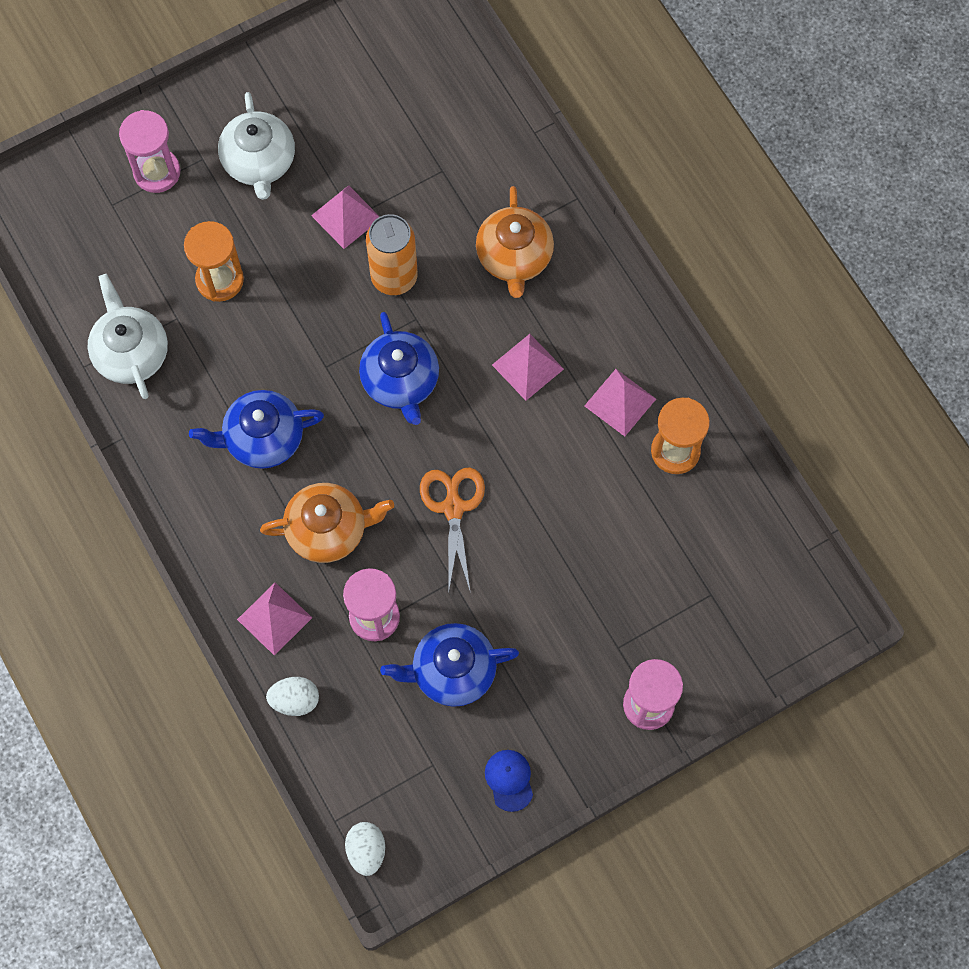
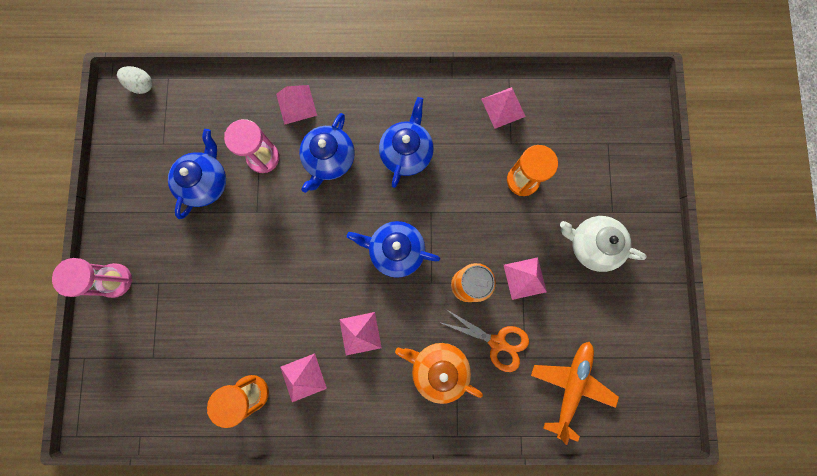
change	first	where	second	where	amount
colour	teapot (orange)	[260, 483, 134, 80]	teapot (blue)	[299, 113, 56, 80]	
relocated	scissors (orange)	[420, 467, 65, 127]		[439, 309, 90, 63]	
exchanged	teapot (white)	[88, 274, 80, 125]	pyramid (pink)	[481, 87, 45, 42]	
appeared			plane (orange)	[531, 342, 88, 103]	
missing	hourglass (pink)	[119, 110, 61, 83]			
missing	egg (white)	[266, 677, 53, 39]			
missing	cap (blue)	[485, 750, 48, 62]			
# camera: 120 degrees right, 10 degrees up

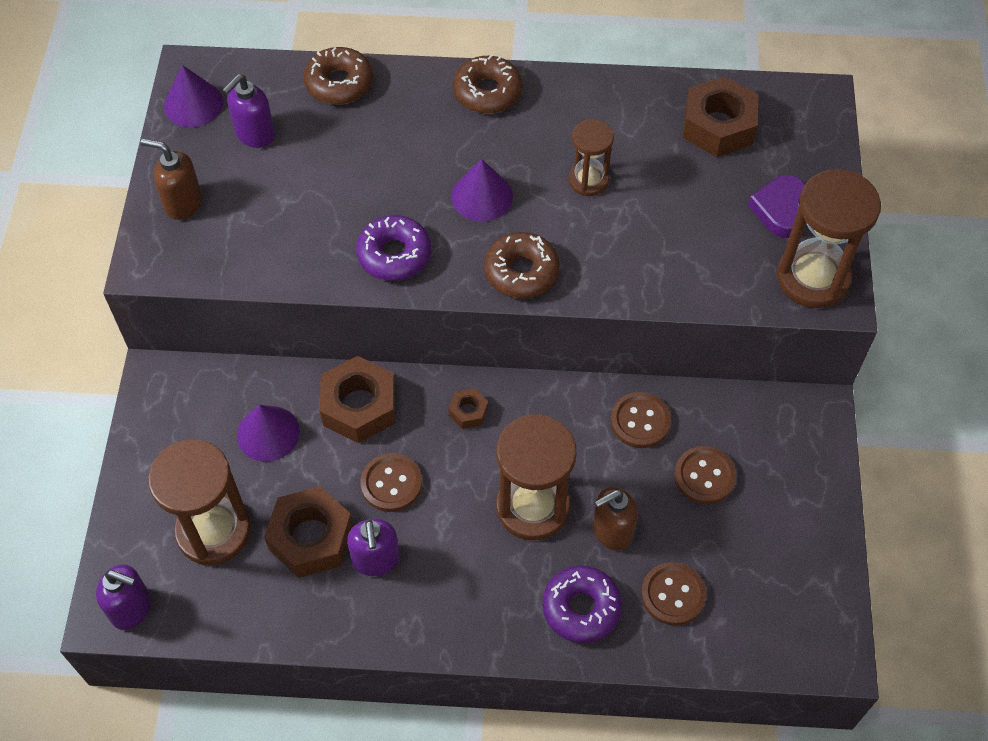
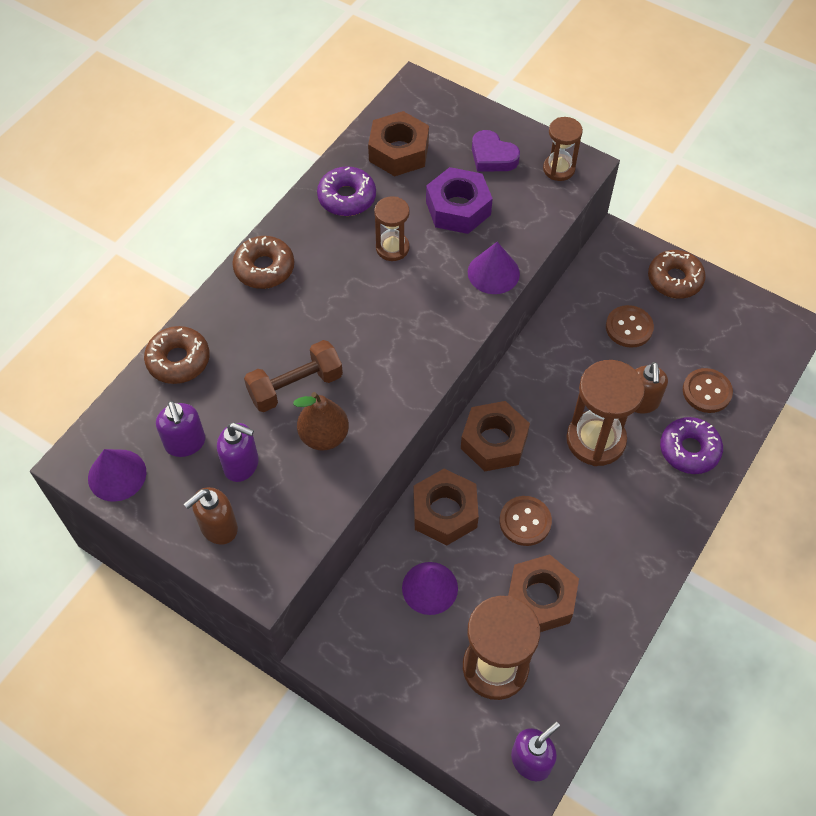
change	first	where	second	where	amount
relocated	soap dispenser (purple)	[347, 519, 53, 57]		[217, 423, 42, 59]	
appeared			dumbbell (brown)	[244, 340, 99, 72]	
appeared			pear (brown)	[293, 392, 56, 59]	
relocated	donut (purple)	[356, 215, 75, 66]		[317, 166, 59, 50]	
appeared			nut (purple)	[426, 167, 67, 67]	
size	nut (brown)	[448, 388, 40, 41]		[461, 401, 69, 70]	x2.04
relocated	cone (purple)	[451, 159, 62, 63]		[468, 242, 52, 52]	
size	hourglass (brown)	[777, 169, 104, 139]		[543, 117, 40, 64]	x0.57
relocated	donut (brown)	[484, 232, 76, 67]		[648, 250, 58, 49]	
missing	button (brown)	[610, 392, 61, 56]			
# camera: 60 degrees left, 0 degrees up

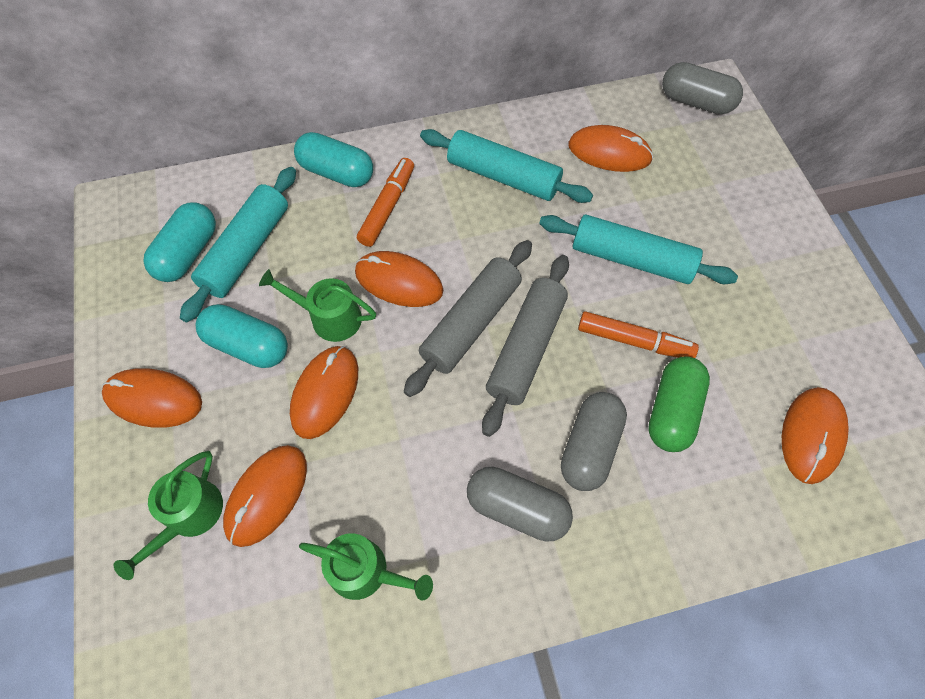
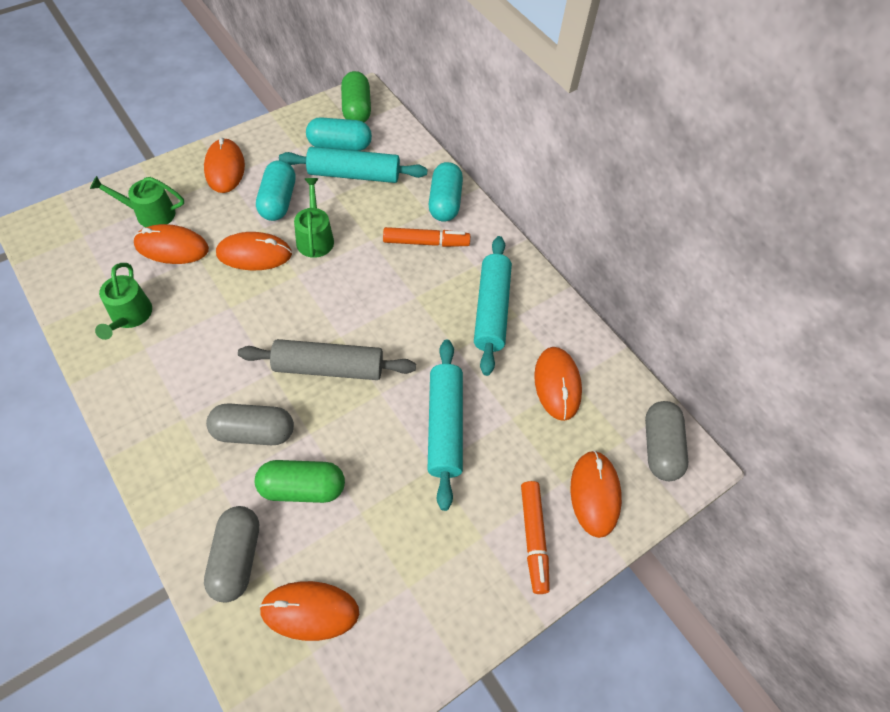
change	first	where	second	where	amount
relocated	capsule (grey)	[467, 467, 106, 75]		[204, 506, 55, 96]	
appeared			capsule (green)	[341, 71, 30, 52]	
relocated	marker (orange)	[578, 311, 121, 47]		[521, 481, 29, 113]	
relocated	mouse (orange)	[355, 251, 88, 56]		[570, 450, 52, 88]	
missing	rolling pin (grey)	[404, 240, 128, 157]			
# camera: 65 degrees right, 5 degrees down

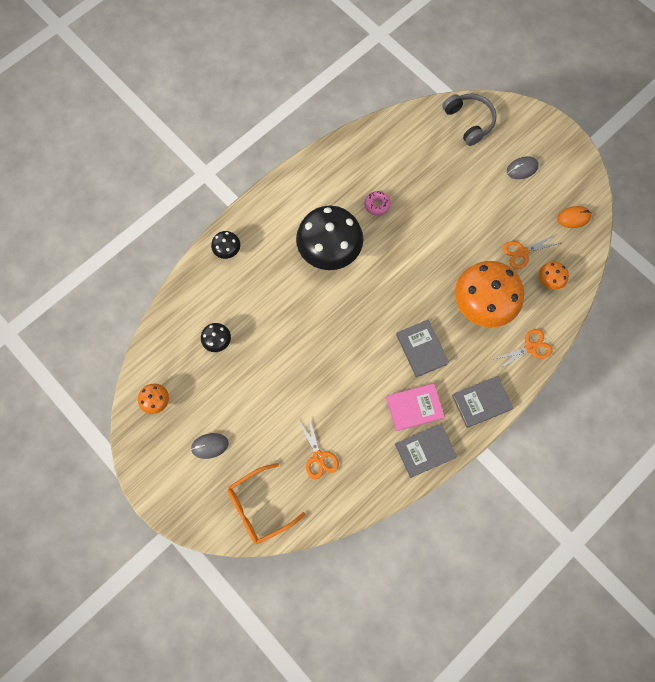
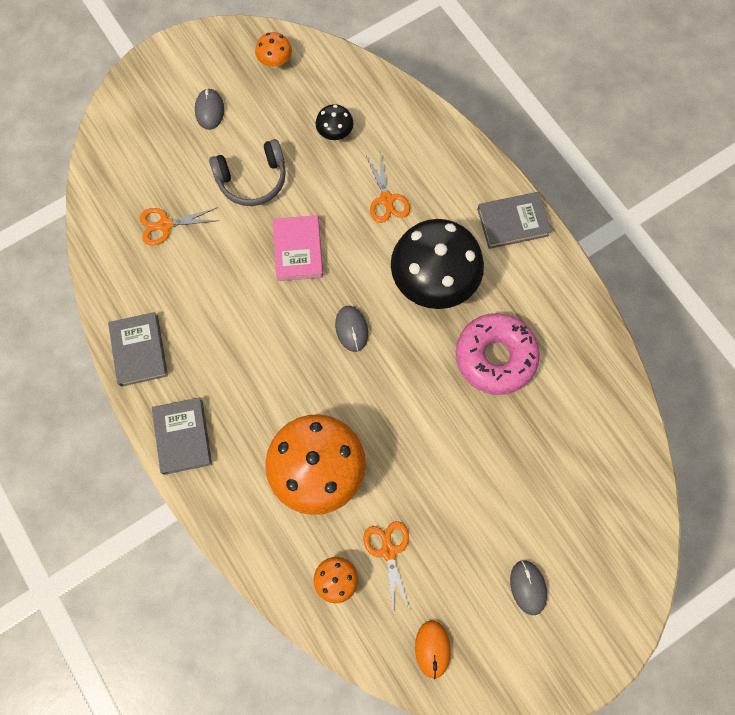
change	first	where	second	where	amount
relocated	headphones (grey)	[442, 93, 55, 53]		[209, 139, 77, 67]	
relocated	book (pink)	[386, 383, 59, 48]		[273, 215, 50, 66]	
appeared			mouse (grey)	[335, 306, 33, 46]	
relocated	scissors (orange)	[494, 329, 59, 40]		[366, 153, 44, 70]	
size	donut (pink)	[365, 191, 26, 25]		[455, 313, 85, 82]	x2.19
relocated	book (grey)	[396, 320, 53, 58]		[477, 192, 74, 57]	
missing	mushroom (black)	[211, 231, 29, 28]			
missing	glasses (orange)	[228, 463, 78, 81]			
# camera: 100 degrees right, 0 degrees up

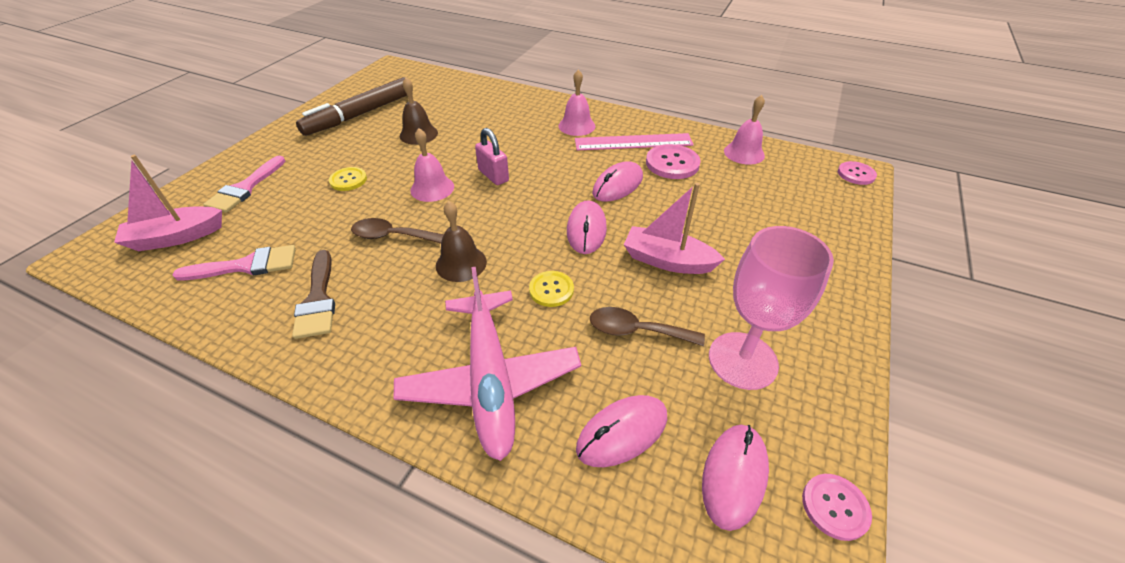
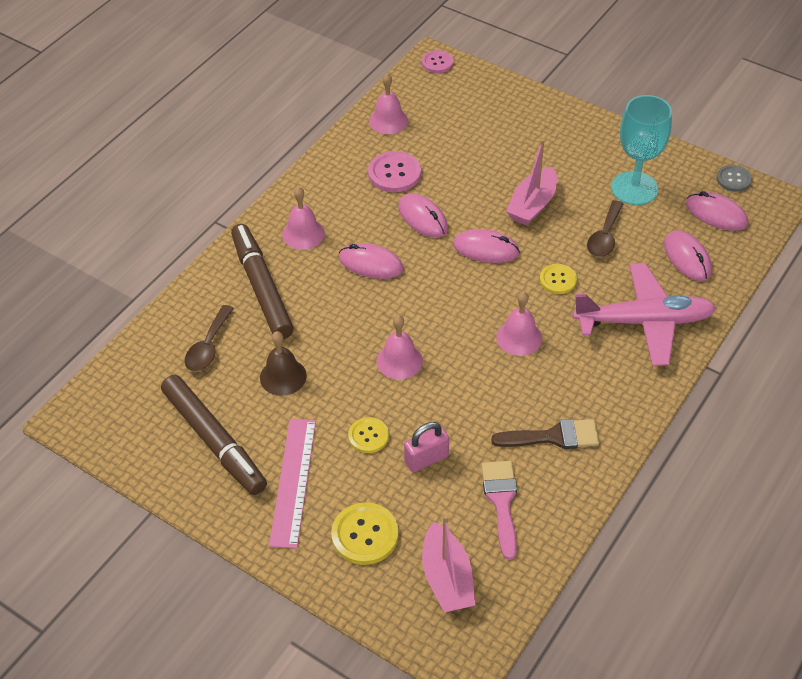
change	first	where	second	where	amount
relocated	spoon (brown)	[351, 218, 93, 26]		[185, 305, 49, 67]	
appeared			marker (brown)	[231, 224, 63, 115]	
relocated	ruler (pink)	[575, 133, 119, 18]		[269, 419, 47, 130]	
exchanged	brush (pink)	[203, 156, 83, 57]	button (yellow)	[331, 502, 68, 63]	
appeared			mouse (pink)	[339, 243, 65, 36]	
relocated	padlock (pink)	[475, 128, 34, 57]		[404, 422, 45, 50]	
colour	bell (brown)	[436, 201, 51, 81]	bell (pink)	[496, 292, 46, 64]	
colour	goblet (pink)	[709, 226, 125, 164]	goblet (turquoise)	[611, 95, 61, 110]	
colour	button (pink)	[802, 474, 70, 67]	button (grey)	[716, 165, 36, 27]	
# camera: 80 degrees left, 5 degrees up

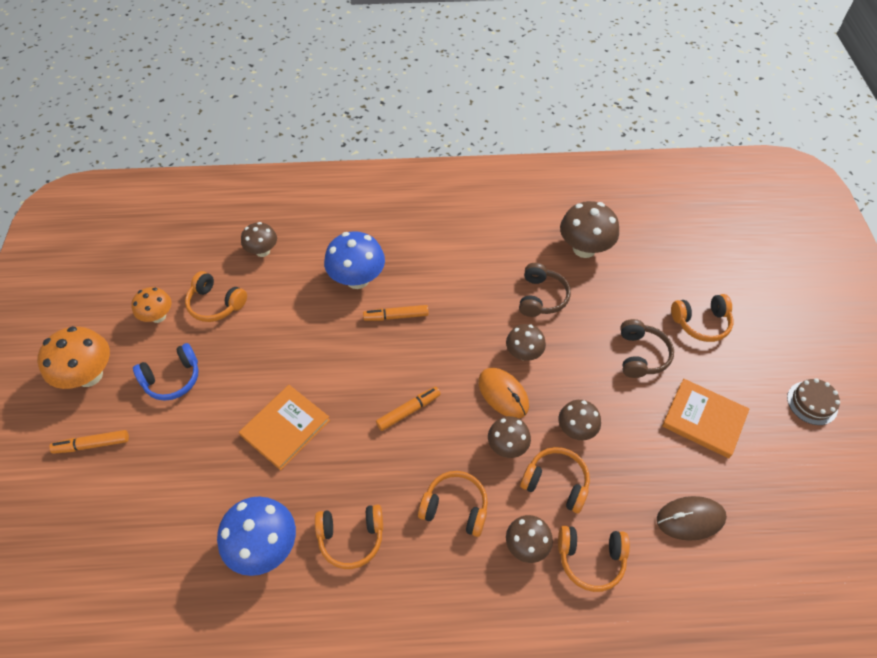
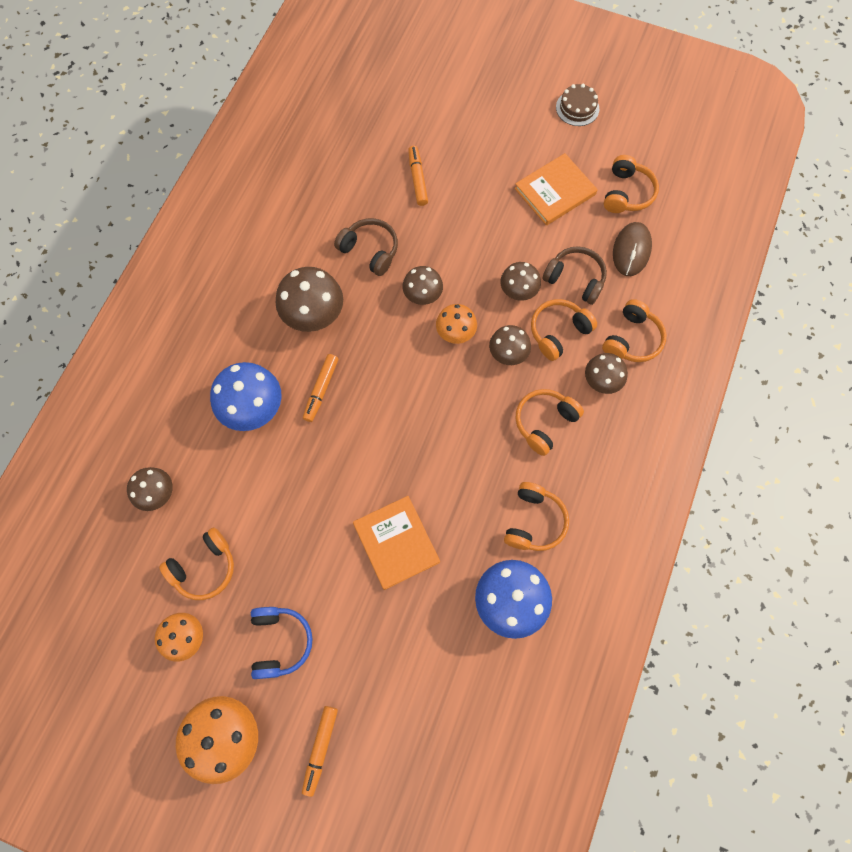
change	first	where	second	where	amount
relocated	mushroom (brown)	[560, 201, 59, 57]		[275, 267, 68, 65]	
relocated	marker (orange)	[376, 387, 65, 44]		[408, 146, 20, 60]	
exchanged	mouse (orange)	[478, 368, 51, 50]	mushroom (orange)	[436, 304, 41, 40]	
relocated	headphones (brown)	[620, 319, 54, 59]		[542, 246, 65, 59]	
relocated	headphones (orange)	[671, 294, 62, 48]		[604, 155, 55, 58]	
# camera: 65 degrees left, 15 degrees up

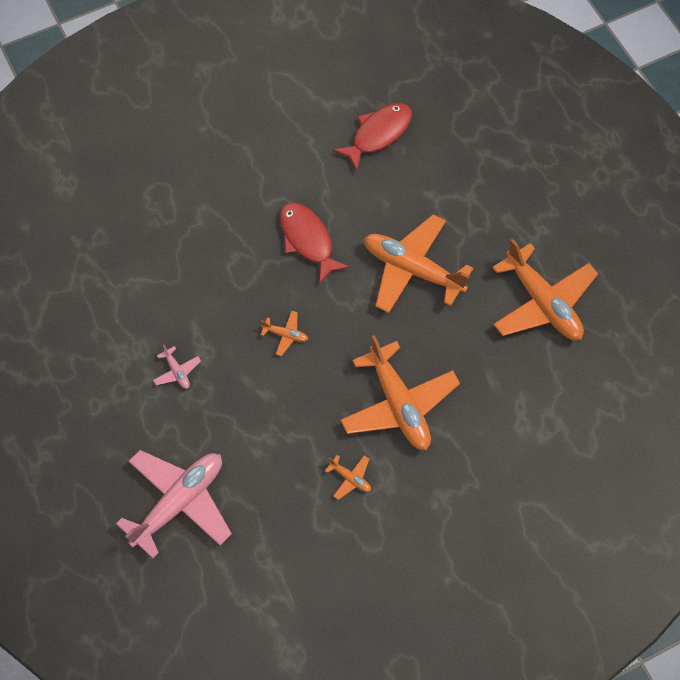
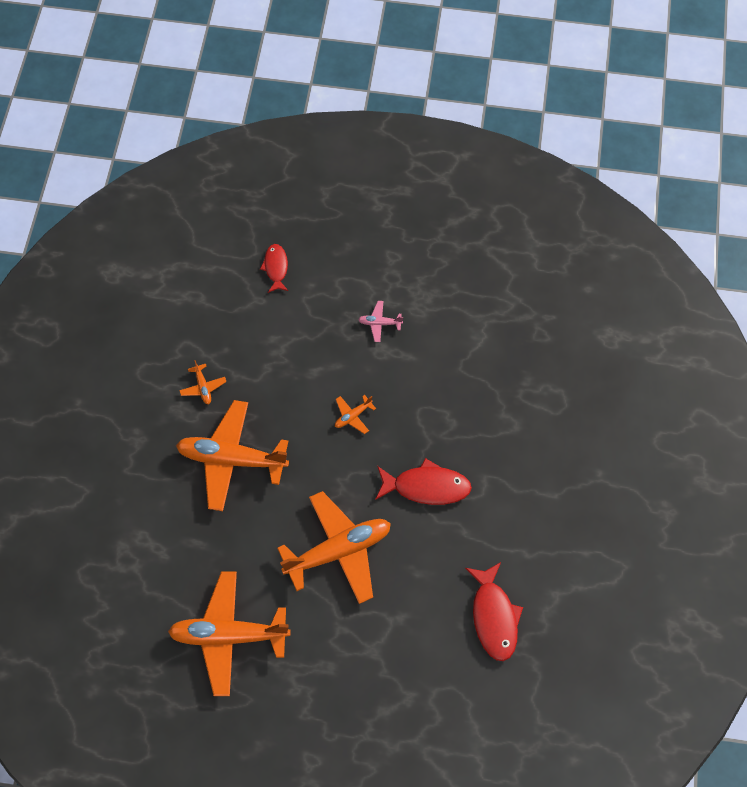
change	first	where	second	where	amount
spun	plane (orange)	[325, 455, 46, 45]		[179, 360, 47, 44]	90 degrees counterclockwise
exchanged	plane (pink)	[116, 450, 116, 108]	fish (red)	[260, 244, 29, 49]	
# camera: 125 degrees right, 0 degrees up

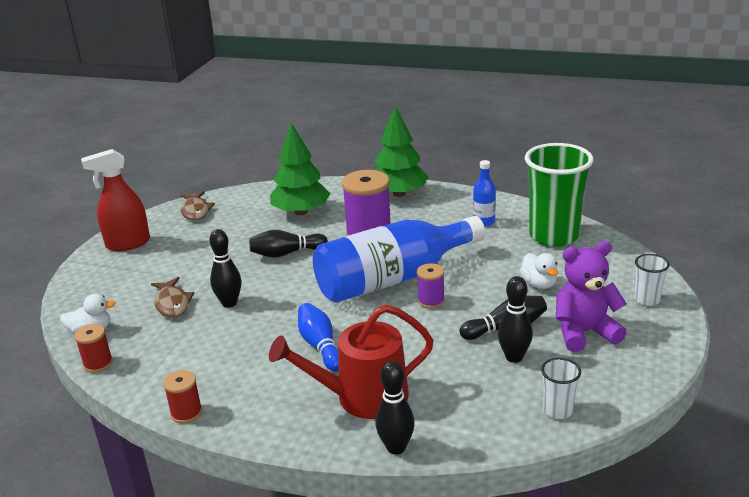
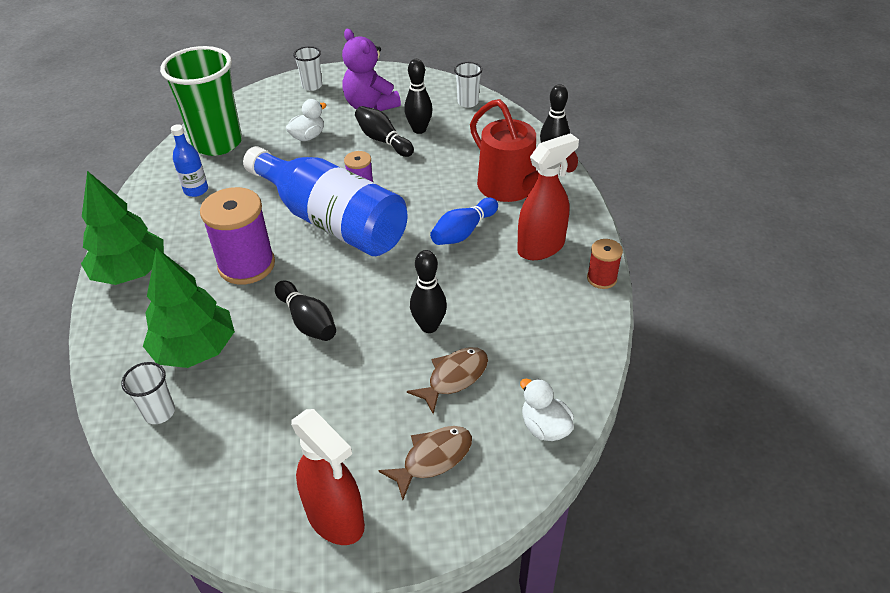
change	first	where	second	where	amount
appeared			cup (white)	[121, 362, 54, 62]	
relocated	fish (brown)	[181, 191, 34, 30]		[378, 426, 94, 74]	
appeared			spray bottle (red)	[517, 133, 62, 127]	
missing	spool (red)	[75, 324, 38, 49]			
# camera: 115 degrees left, 15 degrees up

